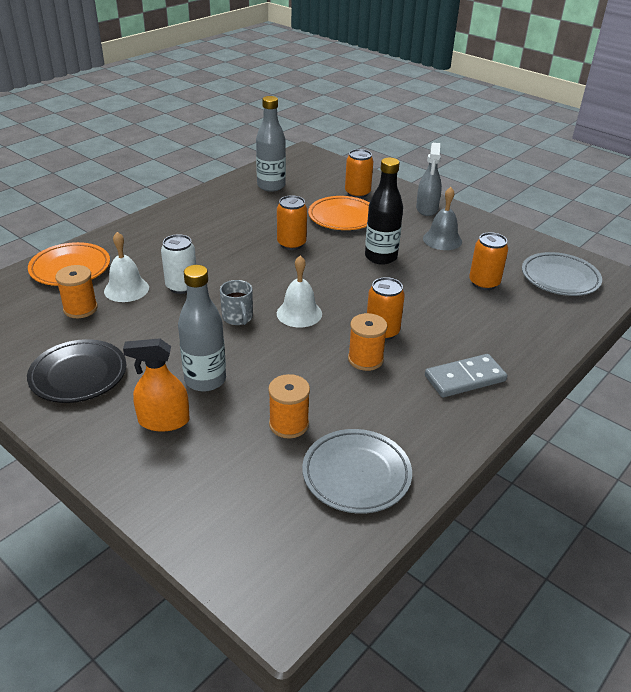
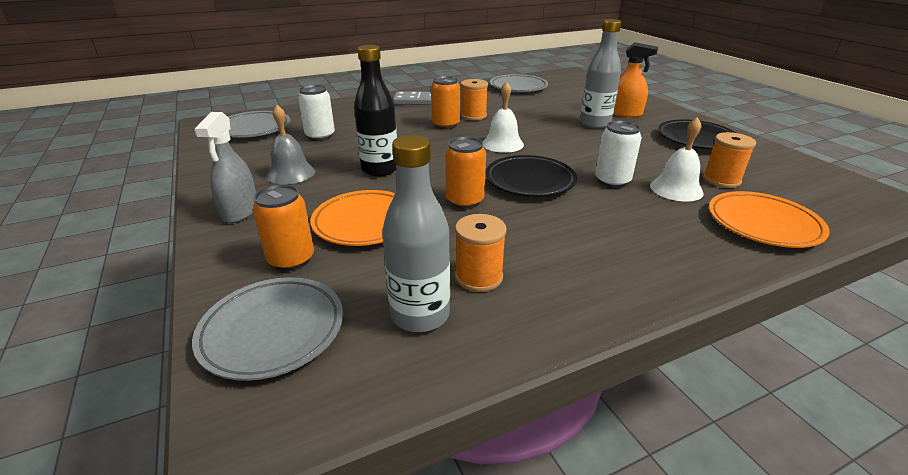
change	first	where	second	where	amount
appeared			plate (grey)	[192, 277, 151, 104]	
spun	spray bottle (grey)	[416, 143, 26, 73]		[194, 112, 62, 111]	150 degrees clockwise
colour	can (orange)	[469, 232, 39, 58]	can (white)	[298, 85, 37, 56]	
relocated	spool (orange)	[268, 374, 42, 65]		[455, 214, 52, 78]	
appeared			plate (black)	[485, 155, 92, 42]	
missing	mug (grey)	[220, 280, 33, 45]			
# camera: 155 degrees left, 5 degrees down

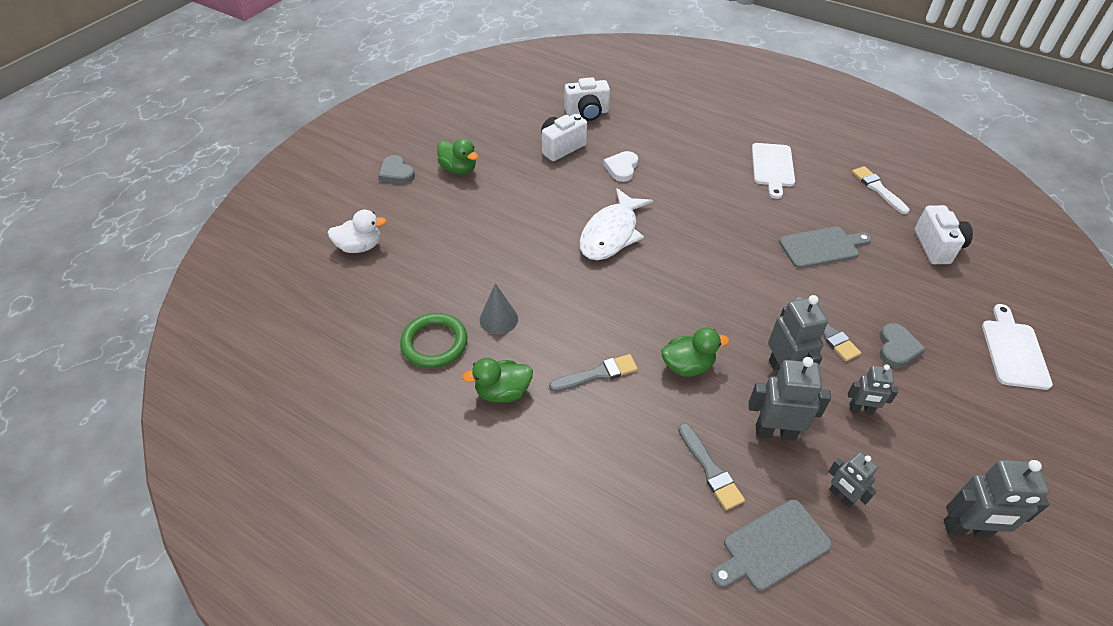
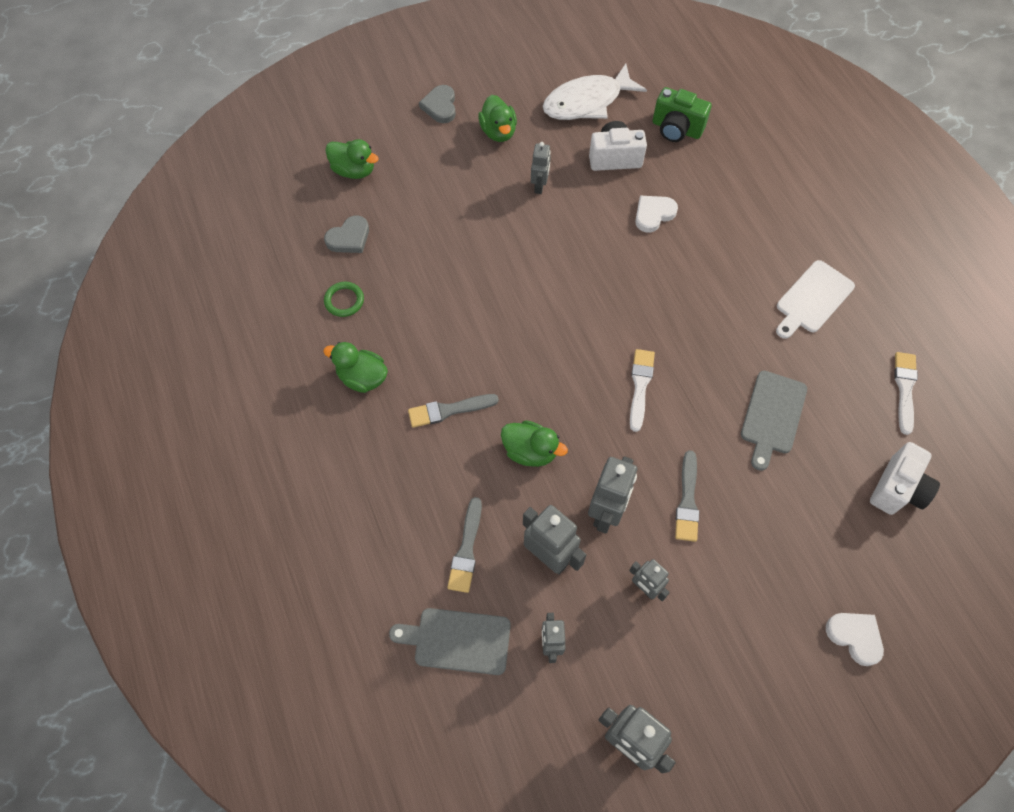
change	first	where	second	where	amount
relocated	heart (grey)	[879, 323, 47, 45]		[324, 215, 45, 38]	
size	ring (green)	[400, 313, 68, 55]		[324, 282, 40, 35]	x0.62
colour	duck (white)	[328, 210, 58, 43]	duck (green)	[325, 139, 54, 40]	
spun	brush (grey)	[549, 354, 89, 38]		[408, 394, 91, 34]	150 degrees clockwise
appeared			robot (grey)	[531, 142, 20, 52]	
relocated	fish (white)	[580, 188, 73, 72]		[543, 64, 104, 56]	
appeared			brush (white)	[630, 349, 25, 83]	
colour	camera (white)	[564, 77, 46, 44]	camera (green)	[653, 87, 59, 55]	
spun	cutting board (grey)	[779, 226, 93, 42]		[741, 371, 66, 100]	90 degrees clockwise
exchanged	cutting board (white)	[982, 304, 71, 86]	heart (white)	[826, 613, 58, 53]	
missing	cone (grey)	[480, 283, 38, 52]			
# camera: 35 degrees right, 15 degrees up

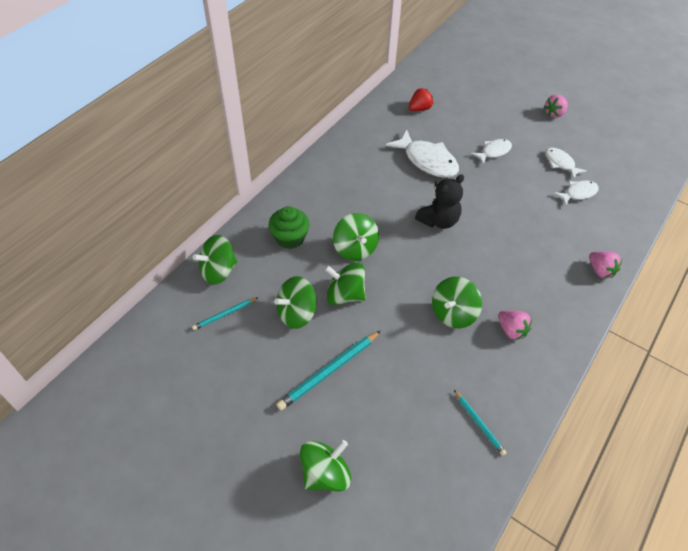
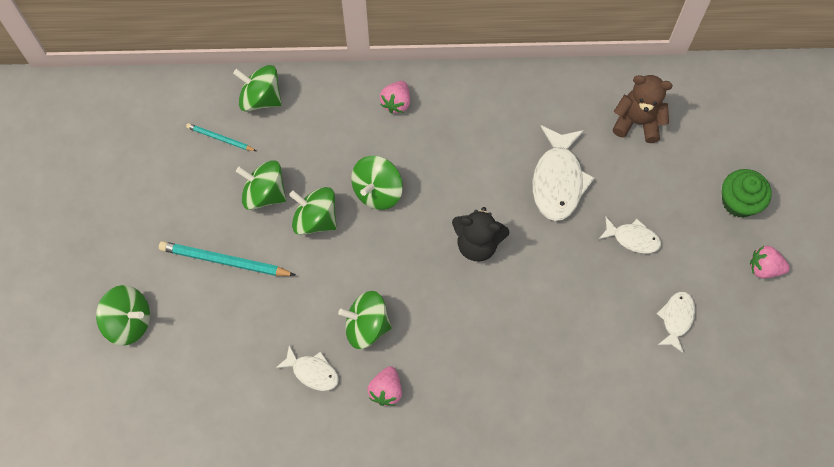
change	first	where	second	where	amount
relocated	fish (white)	[554, 180, 45, 26]		[276, 345, 63, 46]	
spun	spinning top (green)	[324, 263, 42, 42]		[289, 187, 48, 48]	45 degrees counterclockwise
relocated	strawberry (pink)	[589, 251, 33, 27]		[380, 81, 30, 33]	
exchanged	strawberry (red)	[408, 88, 25, 23]	teddy bear (brown)	[613, 75, 60, 68]	
relocated	cupcake (green)	[269, 206, 41, 43]		[722, 169, 50, 49]	
missing	pencil (turquoise)	[454, 390, 53, 66]			
# camera: 55 degrees right, 15 degrees up

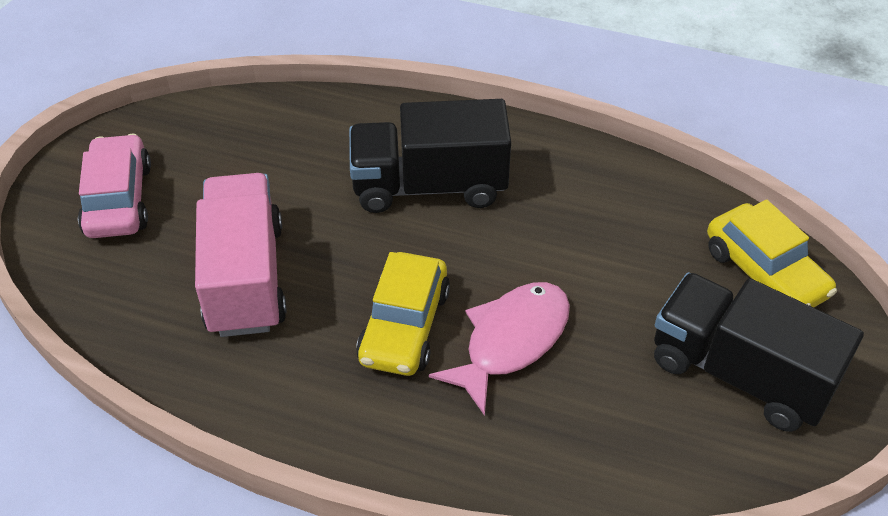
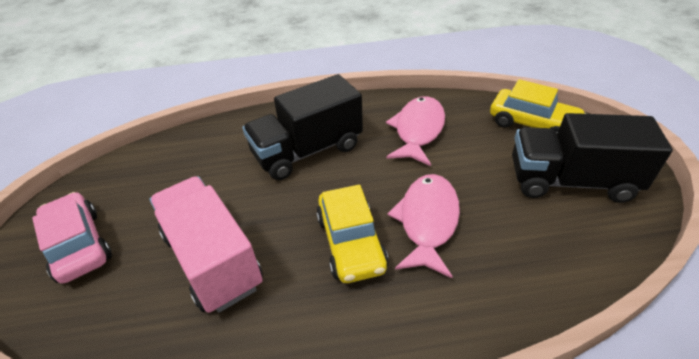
change	first	where	second	where	amount
appeared			fish (pink)	[386, 96, 59, 70]	
# camera: 25 degrees left, 5 degrees down

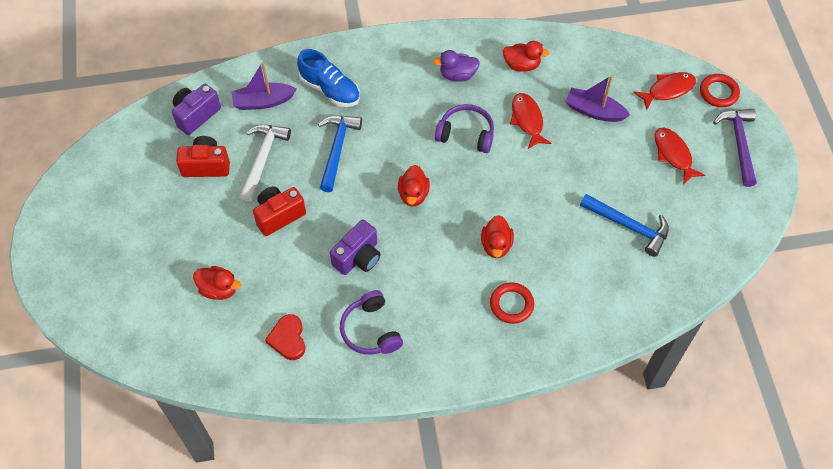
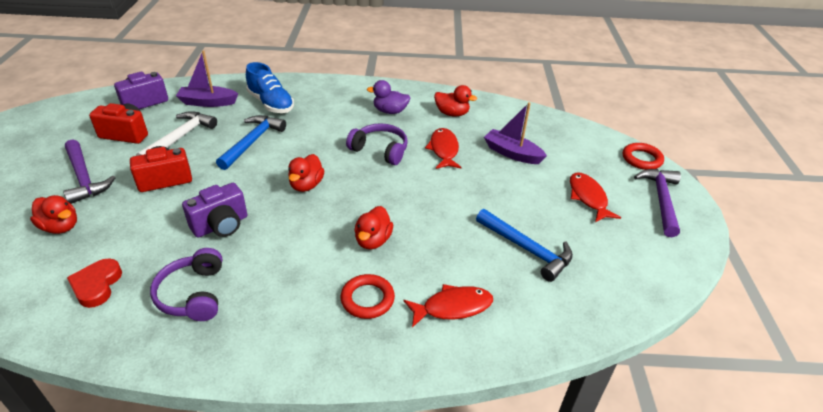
change	first	where	second	where	amount
appeared			hammer (purple)	[63, 139, 53, 65]	
relocated	fish (red)	[633, 72, 63, 38]		[404, 284, 89, 44]	
# camera: 10 degrees right, 20 degrees down

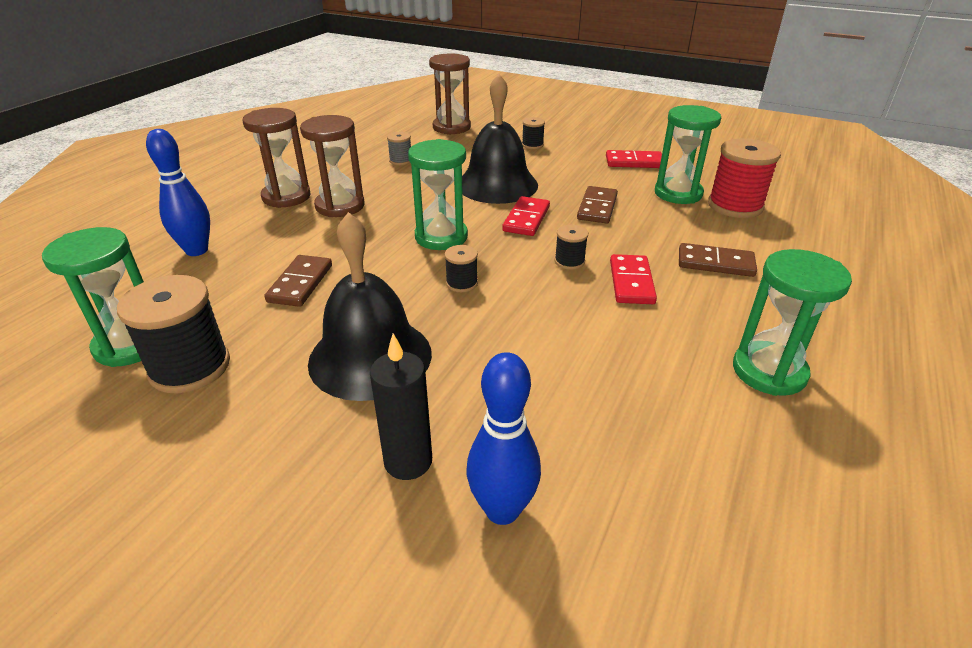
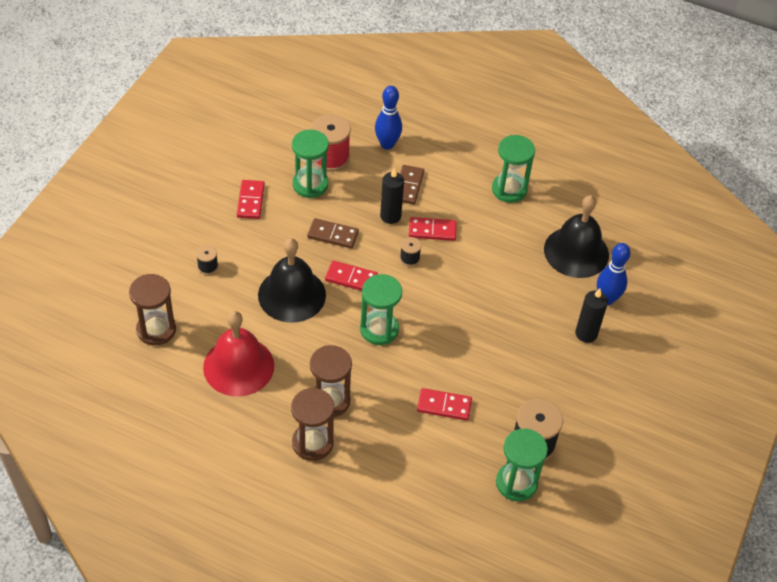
change	first	where	second	where	amount
exchanged	spool (grey)	[387, 132, 24, 33]	bell (red)	[203, 311, 71, 86]	
relocated	bowling pin (blue)	[146, 129, 64, 127]		[375, 86, 27, 64]	
appeared			candle (black)	[380, 168, 24, 56]	
colour	domino (brown)	[264, 255, 68, 52]	domino (red)	[417, 388, 55, 33]	
relocated	bell (black)	[308, 212, 124, 189]		[544, 195, 65, 83]	
missing	spool (black)	[445, 245, 33, 47]			
# camera: 95 degrees left, 15 degrees up

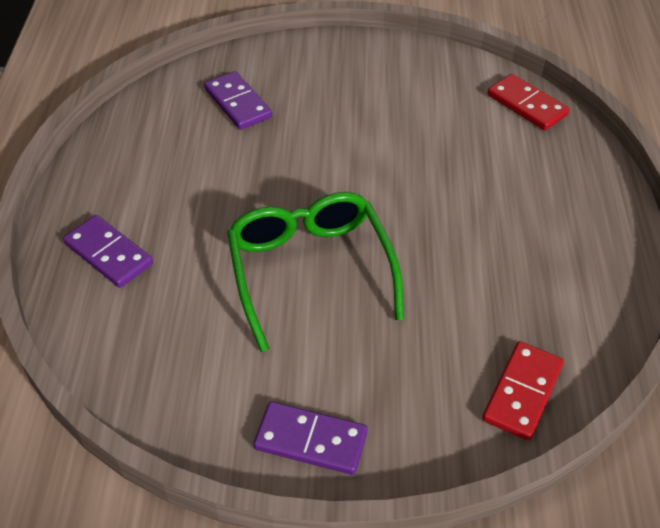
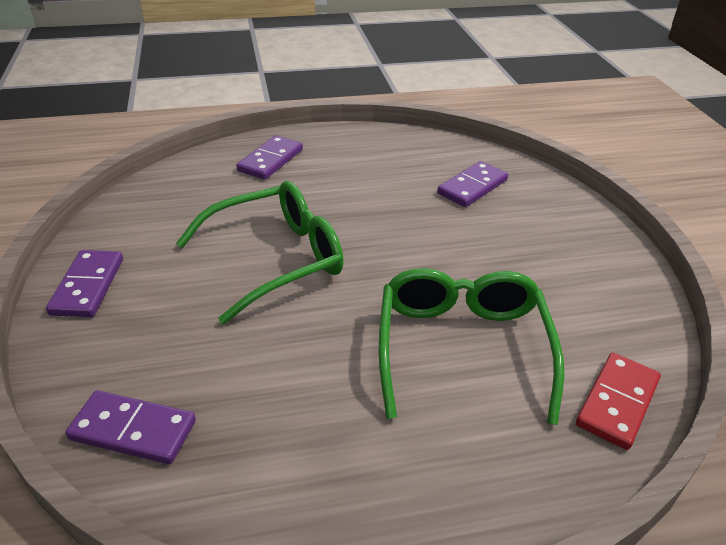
change	first	where	second	where	amount
colour	domino (red)	[482, 341, 82, 100]	domino (purple)	[66, 390, 130, 74]	
appeared			glasses (green)	[379, 268, 186, 157]	
# camera: 75 degrees right, 10 degrees down

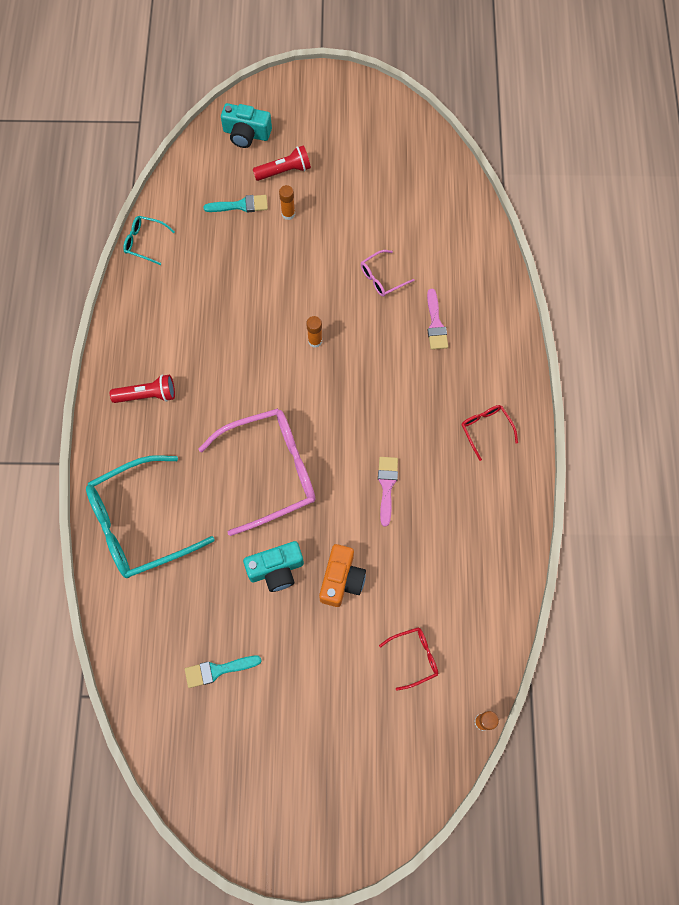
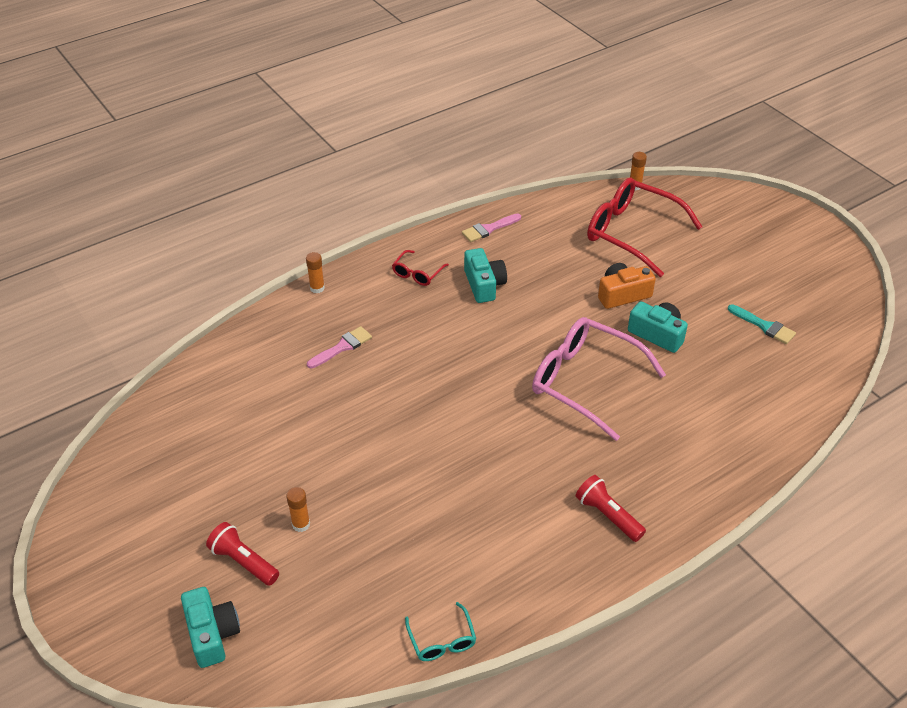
change	first	where	second	where	amount
relocated	glue stick (orange)	[306, 316, 16, 32]		[306, 252, 19, 42]	
relocated	brush (pink)	[378, 457, 20, 70]		[462, 213, 59, 29]	
appeared			camera (turquoise)	[464, 248, 43, 55]	
size	glasses (red)	[379, 627, 59, 64]		[587, 178, 115, 99]	x2.20
missing	glasses (turquoise)	[86, 455, 129, 123]			
missing	brush (turquoise)	[204, 195, 64, 17]			
missing	glasses (pink)	[361, 250, 53, 47]			
# camera: 125 degrees left, 25 degrees down

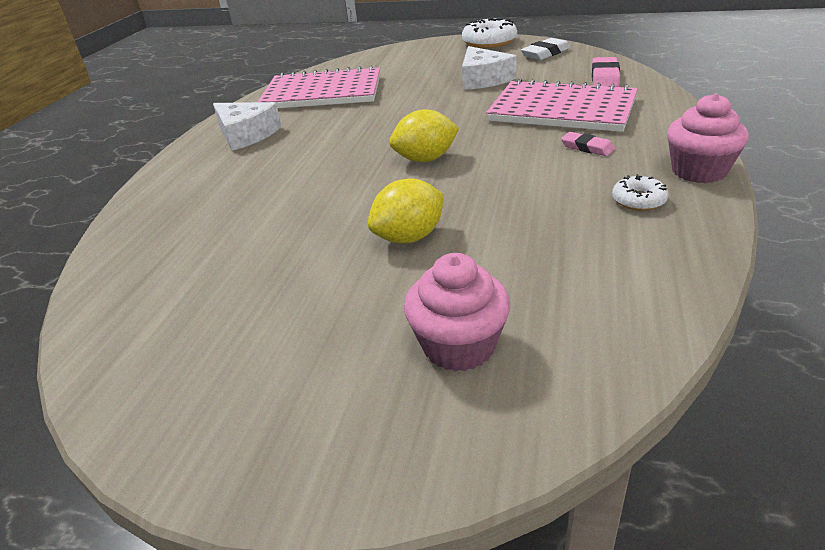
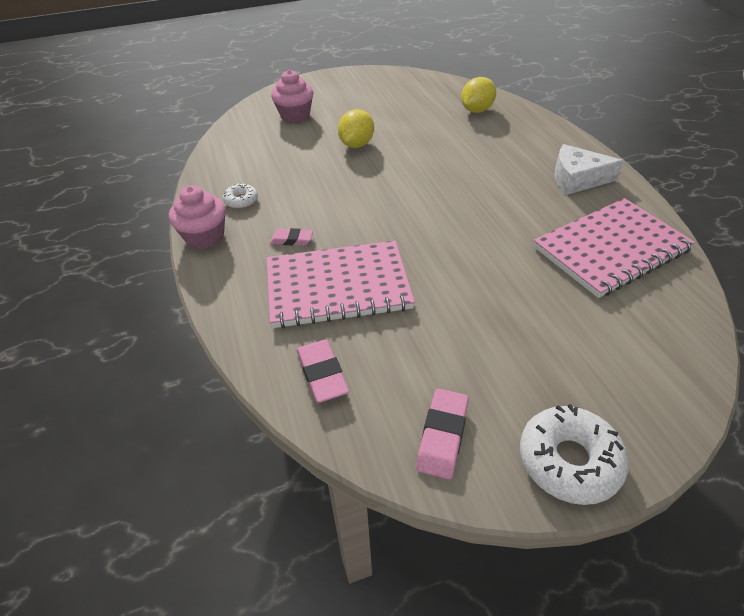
change	first	where	second	where	amount
colour	eraser (white)	[521, 38, 50, 22]	eraser (pink)	[416, 389, 53, 91]	
relocated	lemon (yellow)	[389, 109, 70, 53]		[461, 77, 35, 36]	
missing	cheese (white)	[462, 46, 55, 44]			
# camera: 145 degrees right, 10 degrees up

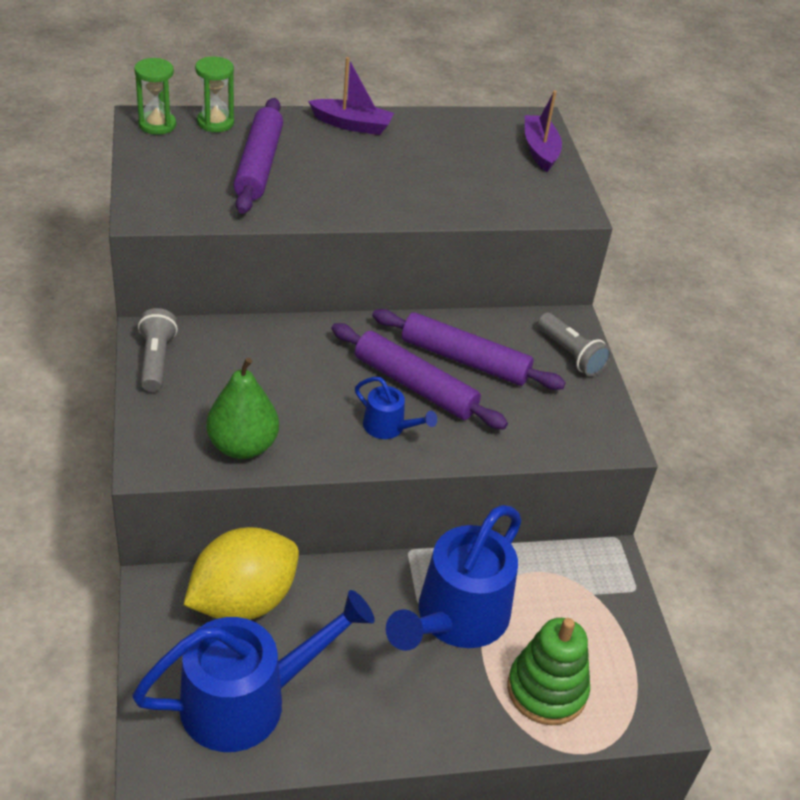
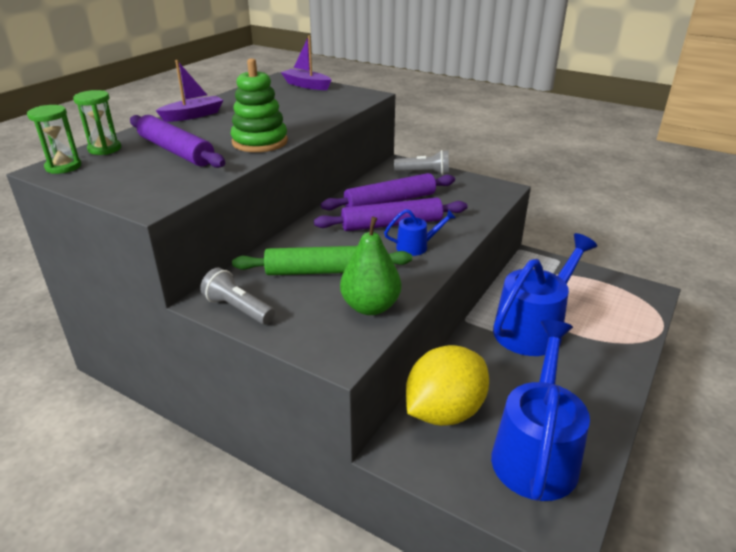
change	first	where	second	where	amount
relocated	stacking toy (green)	[507, 618, 83, 107]		[230, 58, 58, 94]	
appeared			rolling pin (green)	[232, 246, 180, 29]	
spun	lemon (yellow)	[184, 527, 115, 93]		[406, 345, 83, 81]	45 degrees clockwise
spun	watering can (blue)	[386, 505, 135, 146]		[493, 233, 104, 123]	120 degrees counterclockwise
# camera: 45 degrees left, 10 degrees down

